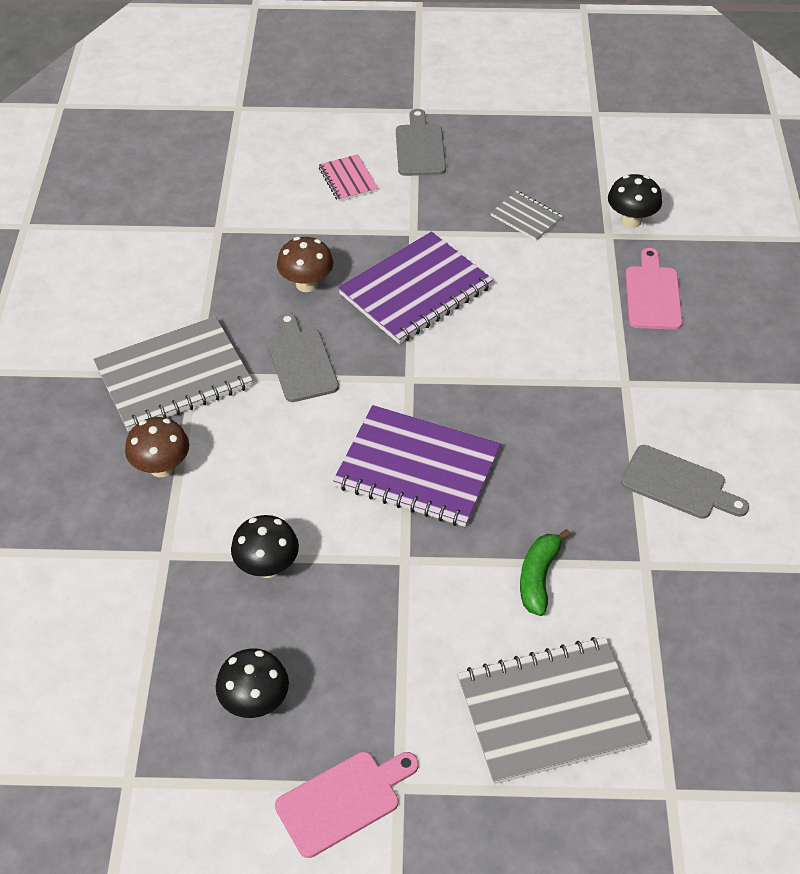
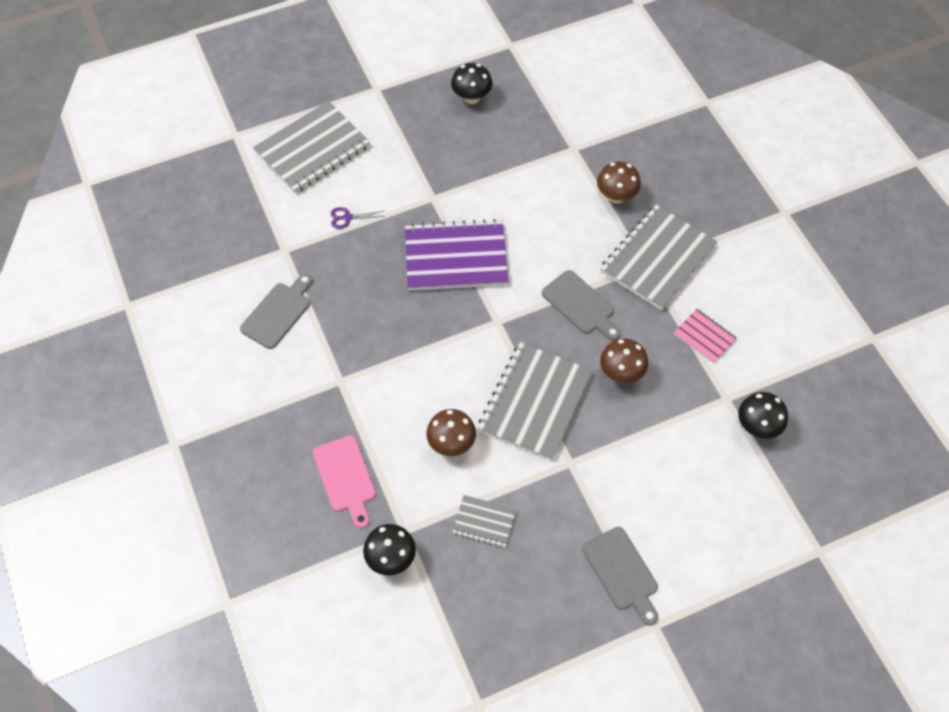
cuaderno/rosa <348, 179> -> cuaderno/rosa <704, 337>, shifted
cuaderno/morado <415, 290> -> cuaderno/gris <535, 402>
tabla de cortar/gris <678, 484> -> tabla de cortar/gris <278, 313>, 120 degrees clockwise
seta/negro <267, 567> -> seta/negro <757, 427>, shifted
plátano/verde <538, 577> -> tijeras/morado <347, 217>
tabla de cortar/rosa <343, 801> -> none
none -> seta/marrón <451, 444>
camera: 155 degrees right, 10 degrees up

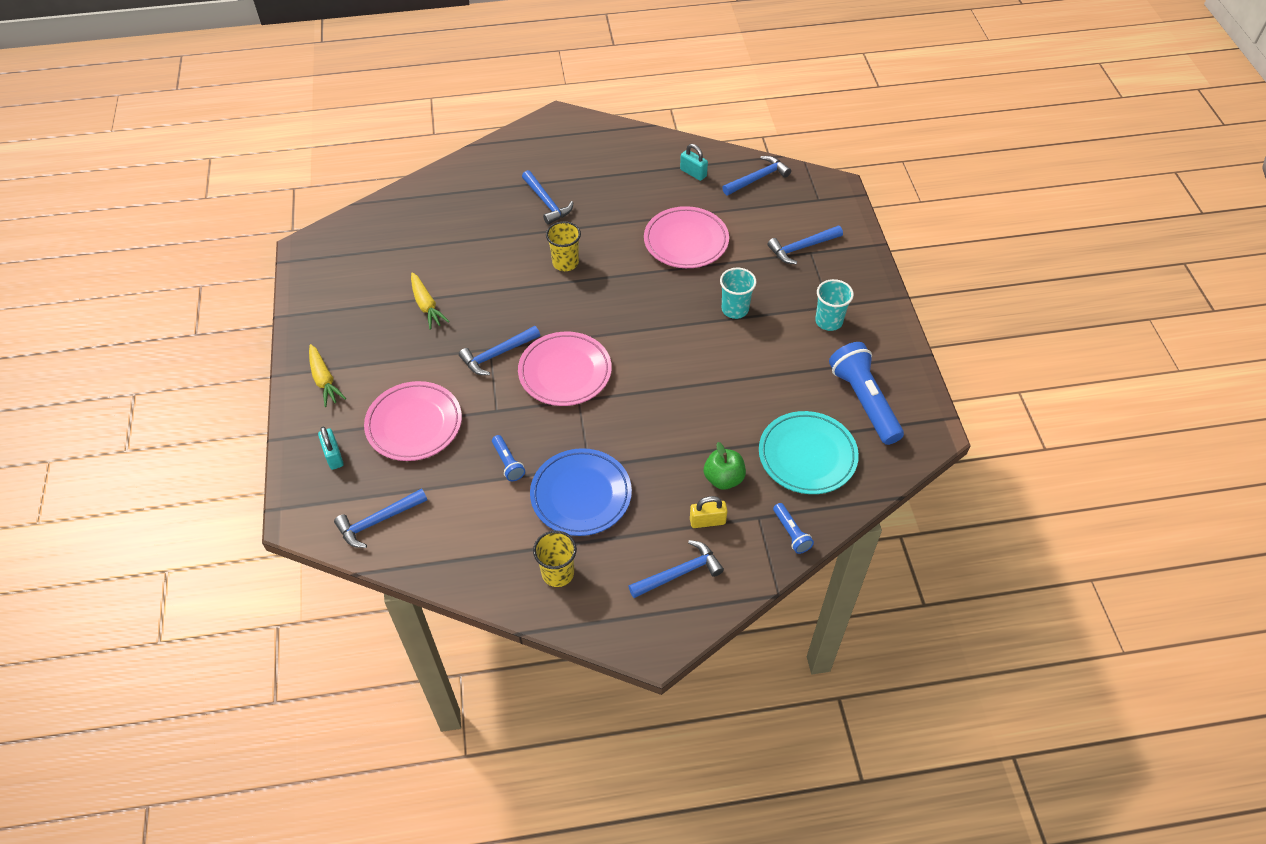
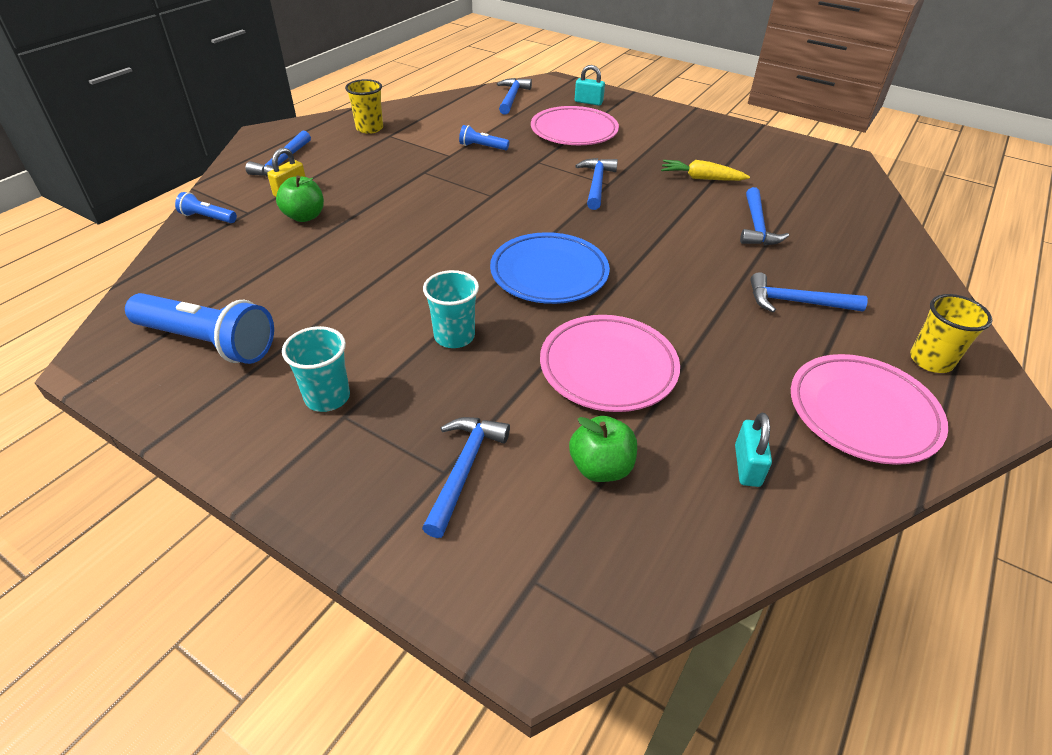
candado/turquesa <693, 173> -> candado/turquesa <747, 466>, 75 degrees counterclockwise
martillo/azul <758, 178> -> martillo/azul <757, 226>, shifted
vaso/amarillo <565, 263> -> vaso/amarillo <930, 360>, shifted
plato/rosa <565, 372> -> plato/rosa <862, 413>, shifted
zanahoria/amarillo <324, 380> -> none
plato/turquesa <807, 456> -> none
plato/azul <581, 495> -> plato/azul <549, 273>, shifted
none -> manzana/verde <600, 467>
camera: 130 degrees right, 10 degrees down

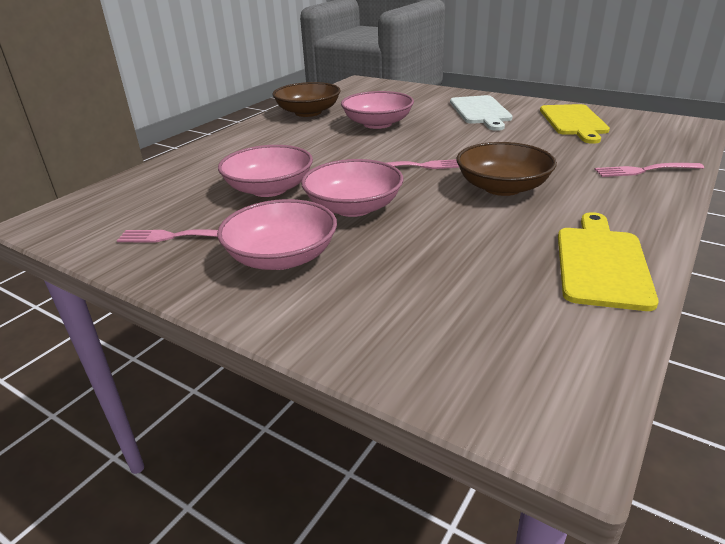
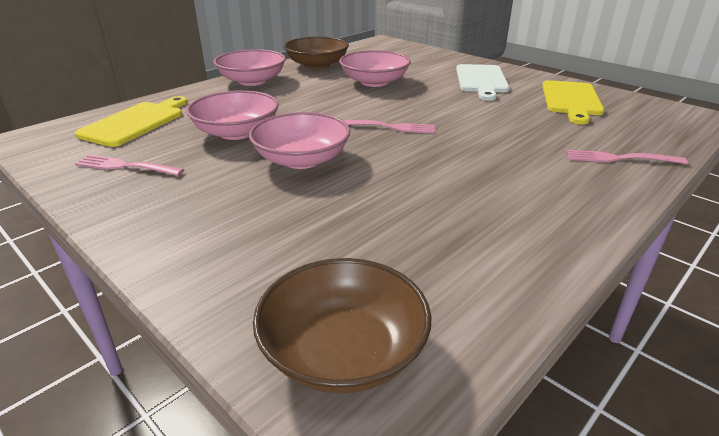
cuenco/marrón <502, 187> -> cuenco/marrón <343, 351>, shifted
cuenco/rosa <281, 257> -> cuenco/rosa <252, 81>, shifted
tabla de cortar/amarillo <601, 263> -> tabla de cortar/amarillo <135, 122>, shifted
camera: 10 degrees right, 0 degrees up

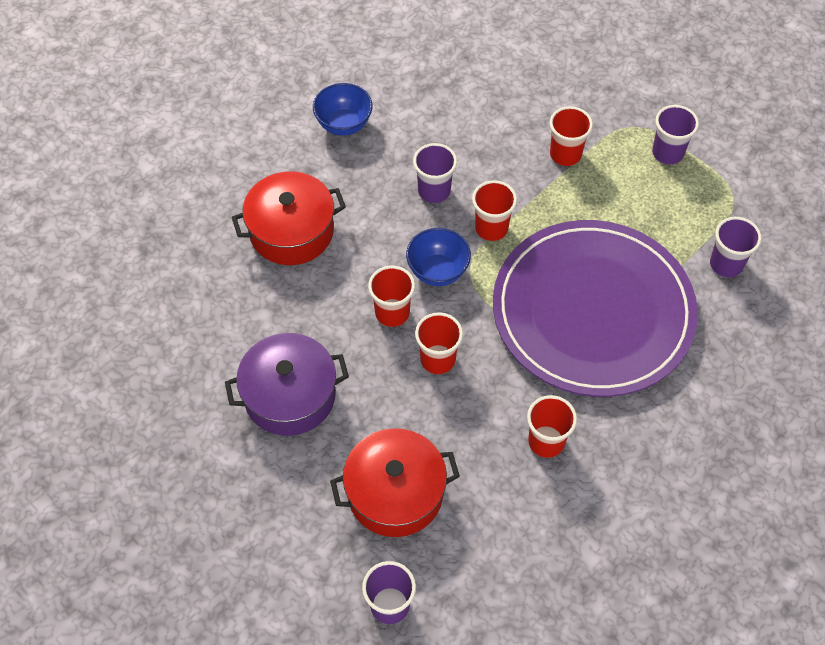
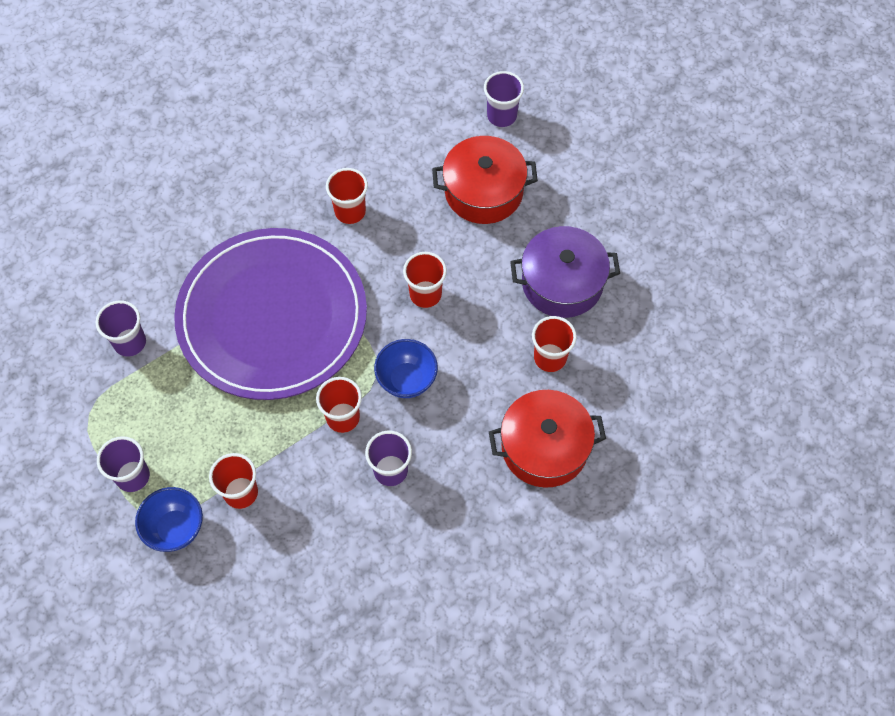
cuenco/azul <344, 124> -> cuenco/azul <175, 528>, shifted
vaso/rojo <392, 313> -> vaso/rojo <550, 358>, shifted
camera: 170 degrees left, 5 degrees up

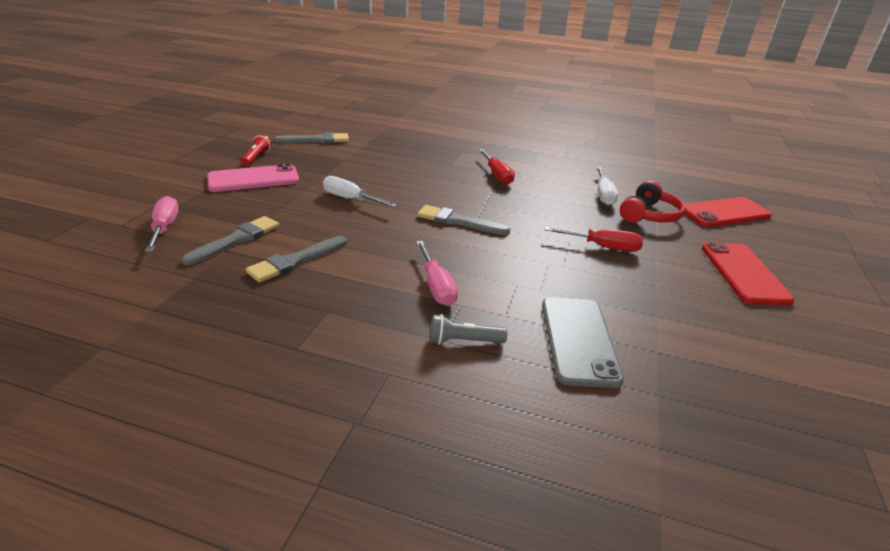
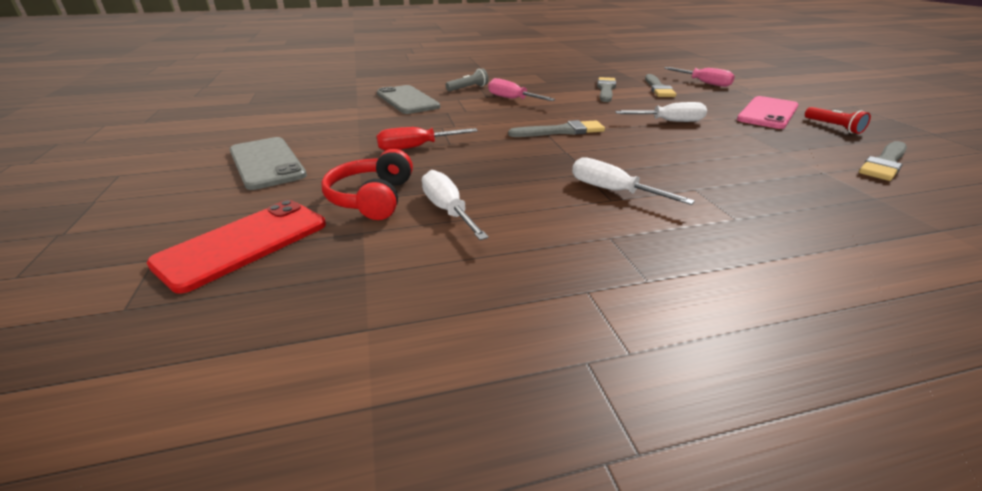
destornillador/rojo <497, 175> -> destornillador/blanco <613, 191>
móvil/rojo <744, 273> -> móvil/gris <266, 163>
camera: 150 degrees right, 0 degrees up

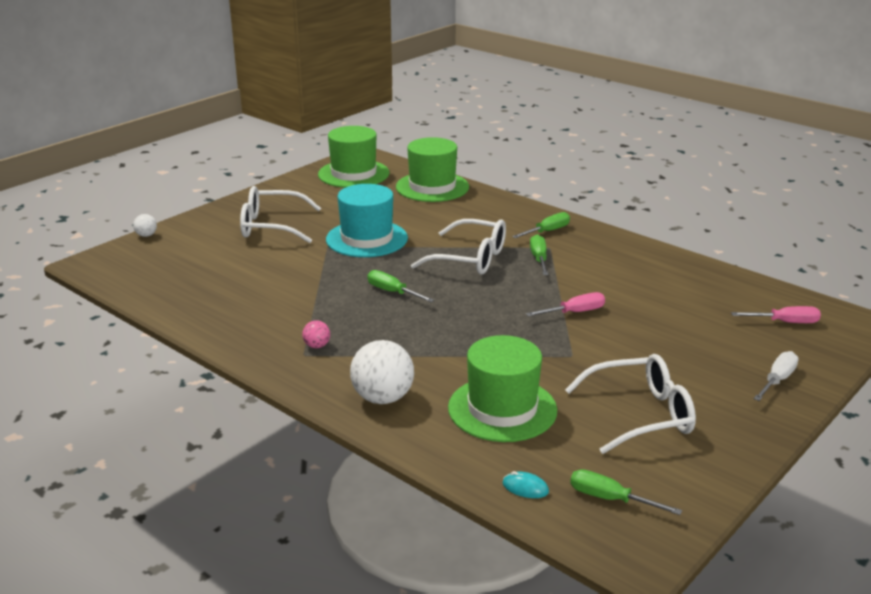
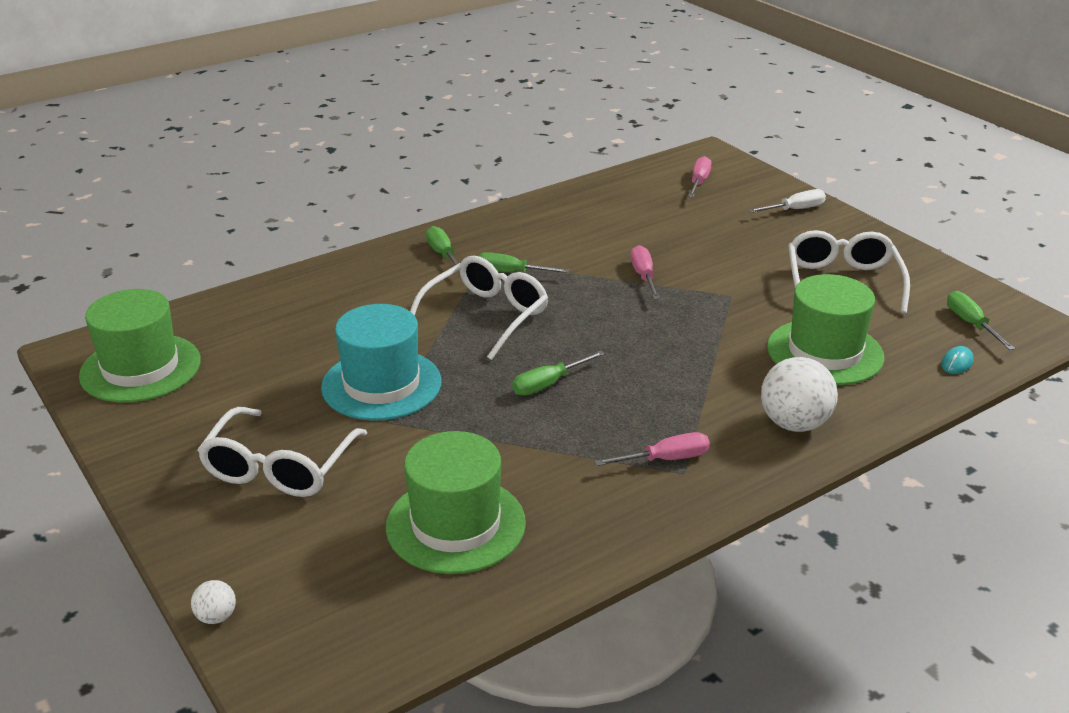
sombrero/verde <432, 187> -> sombrero/verde <456, 524>, shifted
pelota/rosa <317, 346> -> destornillador/rosa <665, 459>
destornillador/blanco <777, 380> -> destornillador/blanco <795, 209>, 105 degrees clockwise
destornillador/verde <610, 499> -> destornillador/verde <971, 324>, 120 degrees clockwise
camera: 75 degrees left, 5 degrees up

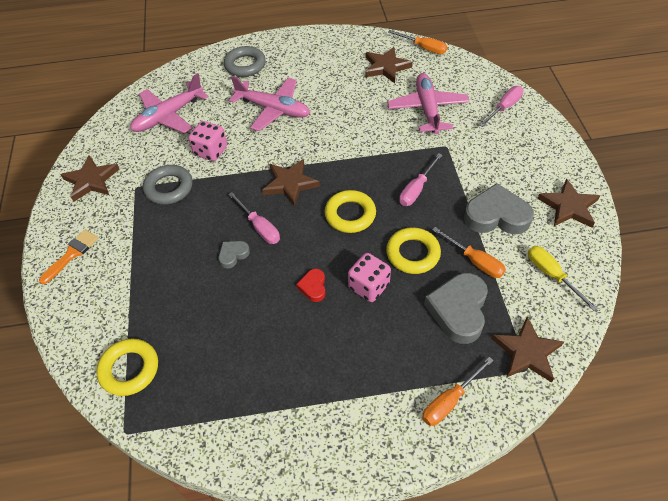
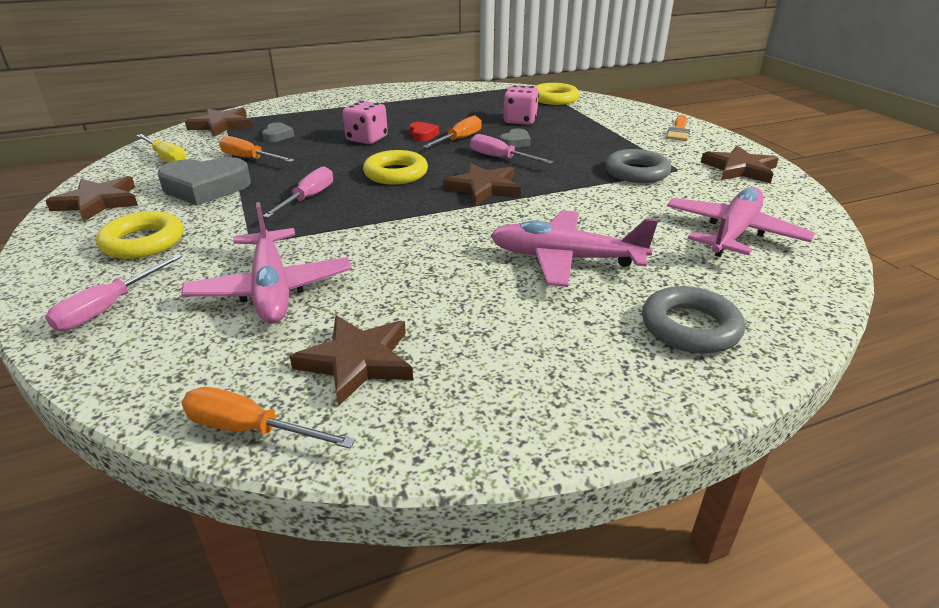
dado/rosa <211, 151> -> dado/rosa <520, 121>, shifted
anillo/amarillo <413, 253> -> anillo/amarillo <143, 242>, shifted
corazón/gris <458, 310> -> corazón/gris <277, 136>, x0.49
destornillador/naranja <449, 401> -> destornillador/naranja <459, 139>, shifted
camera: 165 degrees right, 20 degrees down

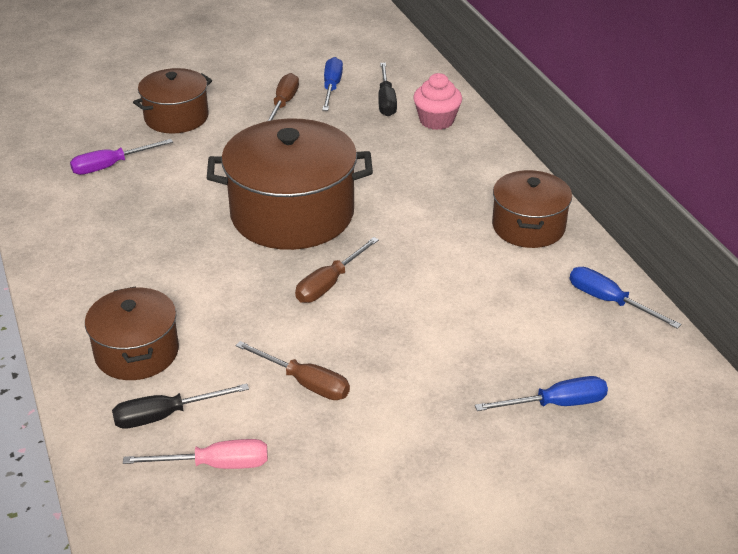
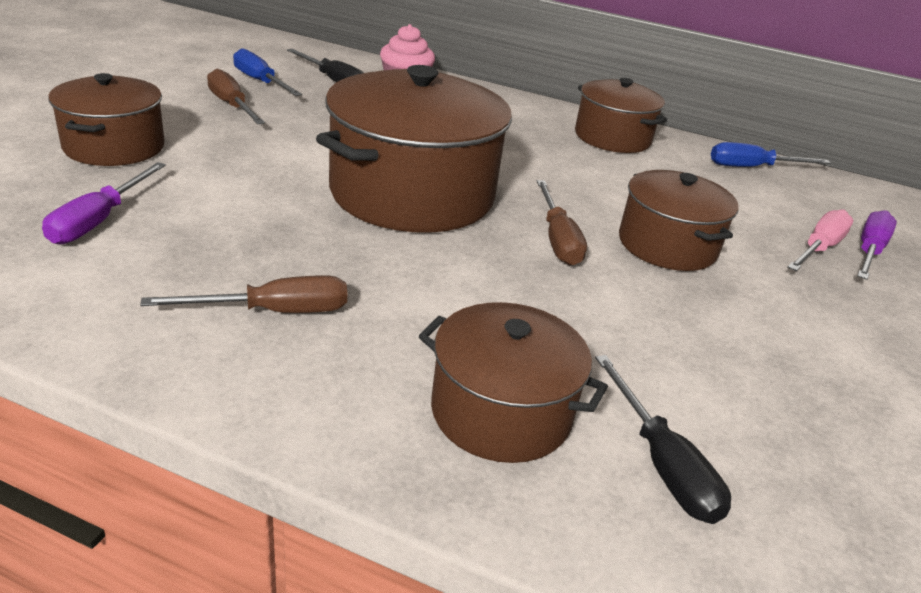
destornillador/marrón <305, 383> -> destornillador/marrón <274, 312>, shifted
destornillador/azul <556, 404> -> destornillador/morado <869, 251>
destornillador/negro <165, 415> -> destornillador/negro <662, 464>, 45 degrees counterclockwise
destornillador/rosa <215, 465> -> destornillador/rosa <819, 248>, shifted
none -> olla/marrón <667, 245>
camera: 50 degrees left, 5 degrees down

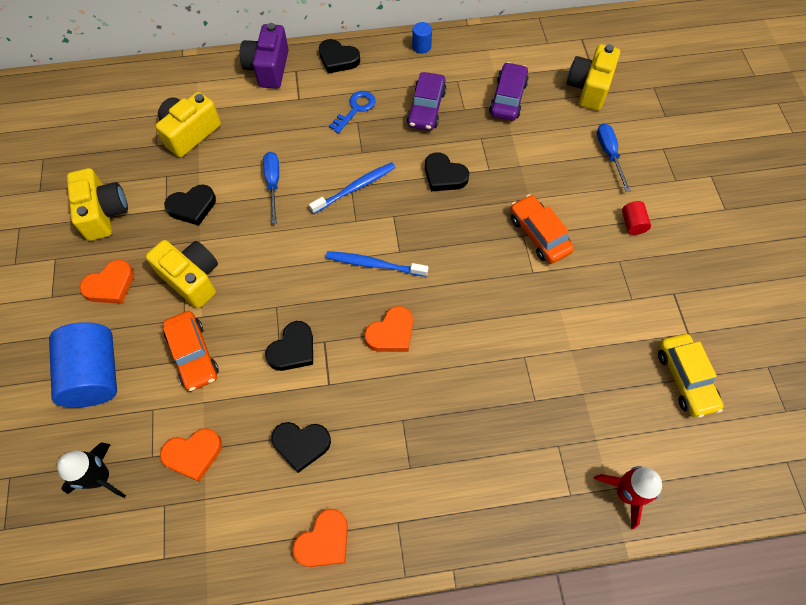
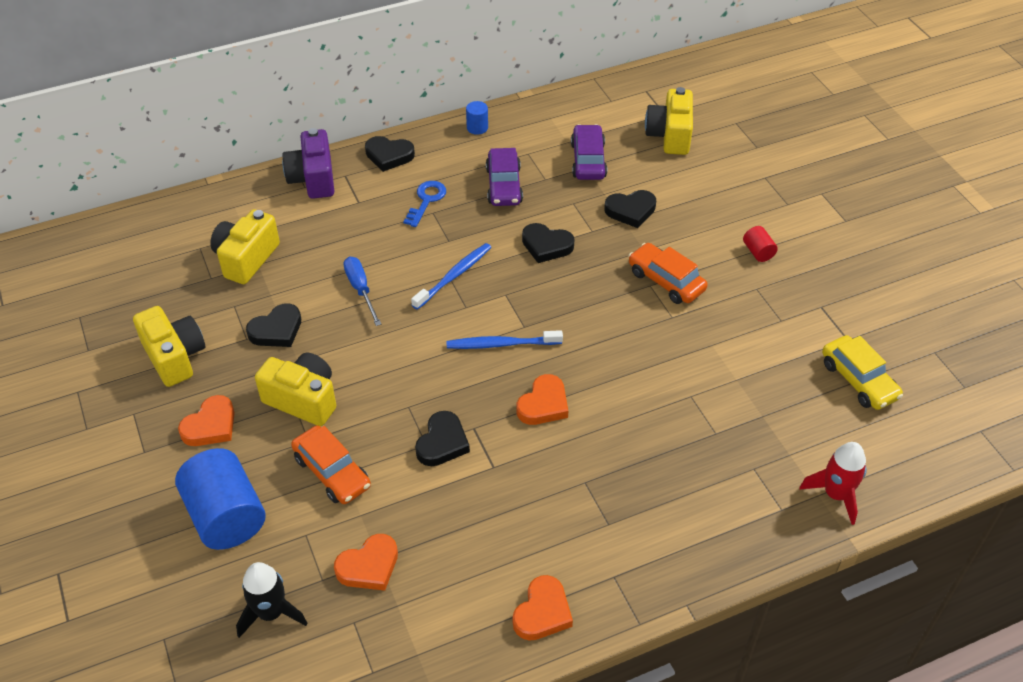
destornillador/azul <609, 154> -> none
corazón/negro <301, 445> -> corazón/negro <630, 211>, shifted
camera: 15 degrees left, 15 degrees down

